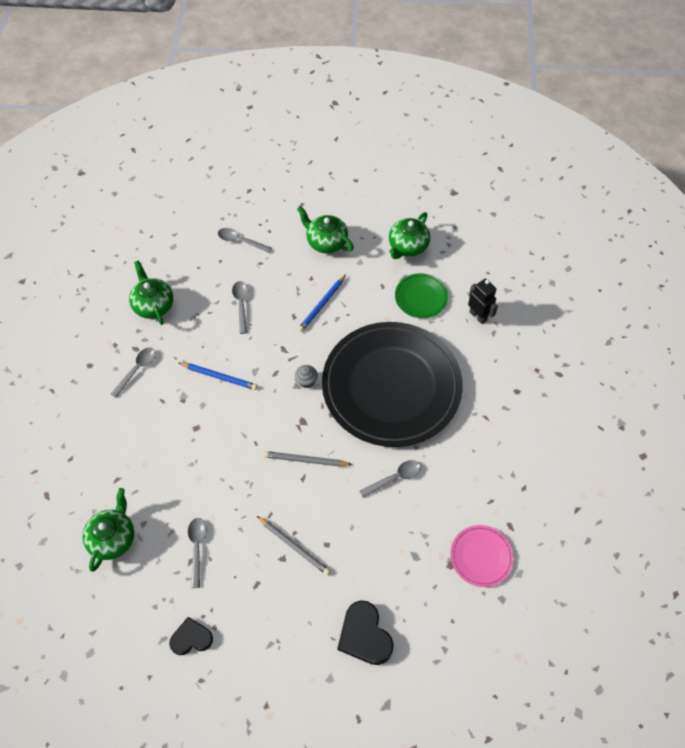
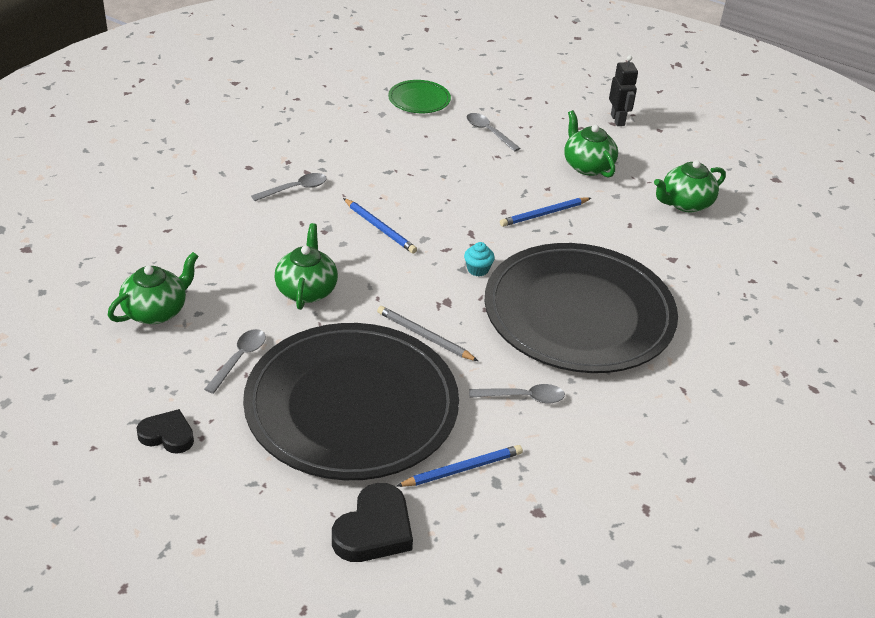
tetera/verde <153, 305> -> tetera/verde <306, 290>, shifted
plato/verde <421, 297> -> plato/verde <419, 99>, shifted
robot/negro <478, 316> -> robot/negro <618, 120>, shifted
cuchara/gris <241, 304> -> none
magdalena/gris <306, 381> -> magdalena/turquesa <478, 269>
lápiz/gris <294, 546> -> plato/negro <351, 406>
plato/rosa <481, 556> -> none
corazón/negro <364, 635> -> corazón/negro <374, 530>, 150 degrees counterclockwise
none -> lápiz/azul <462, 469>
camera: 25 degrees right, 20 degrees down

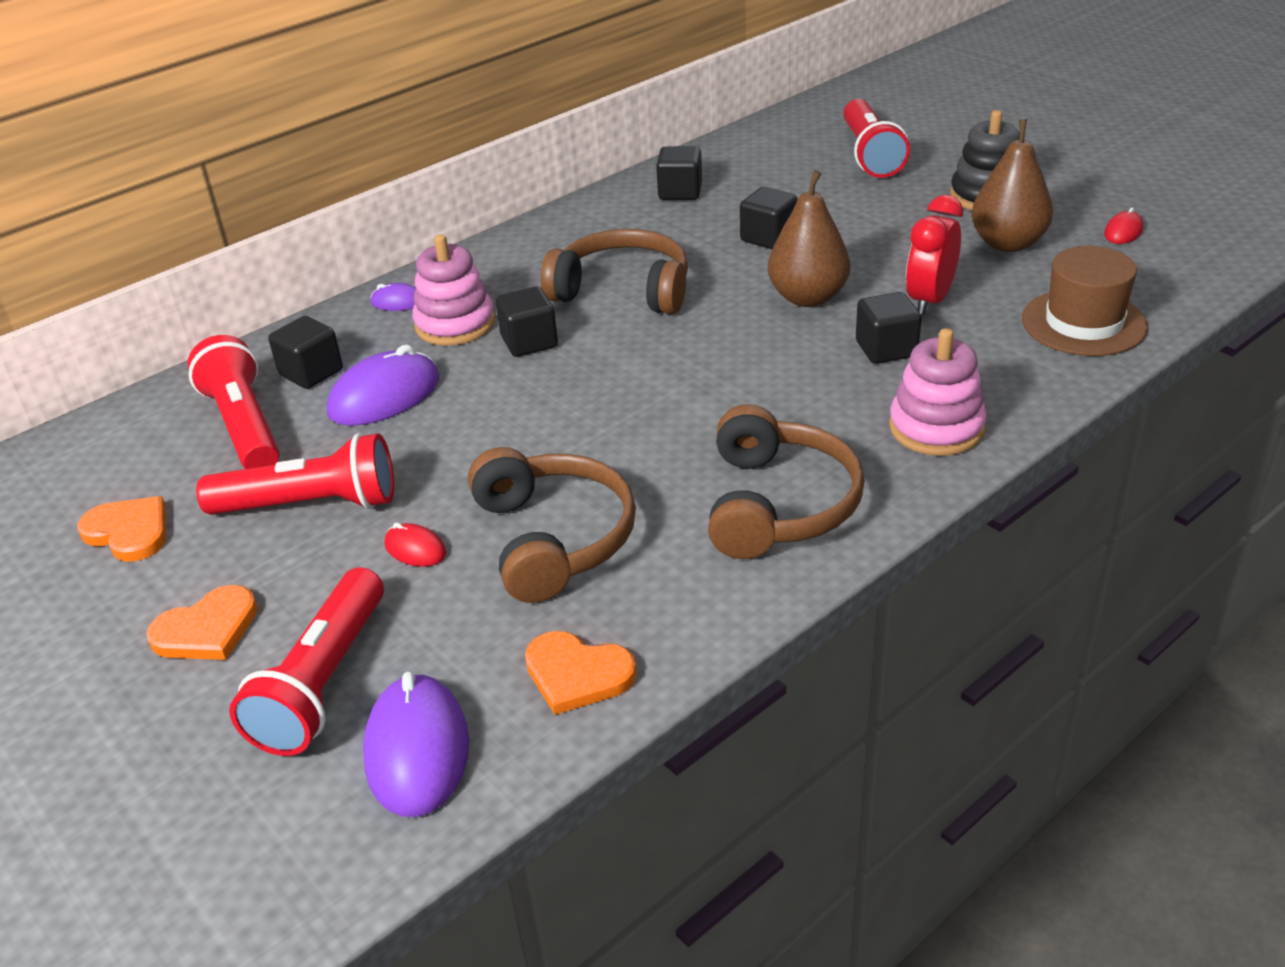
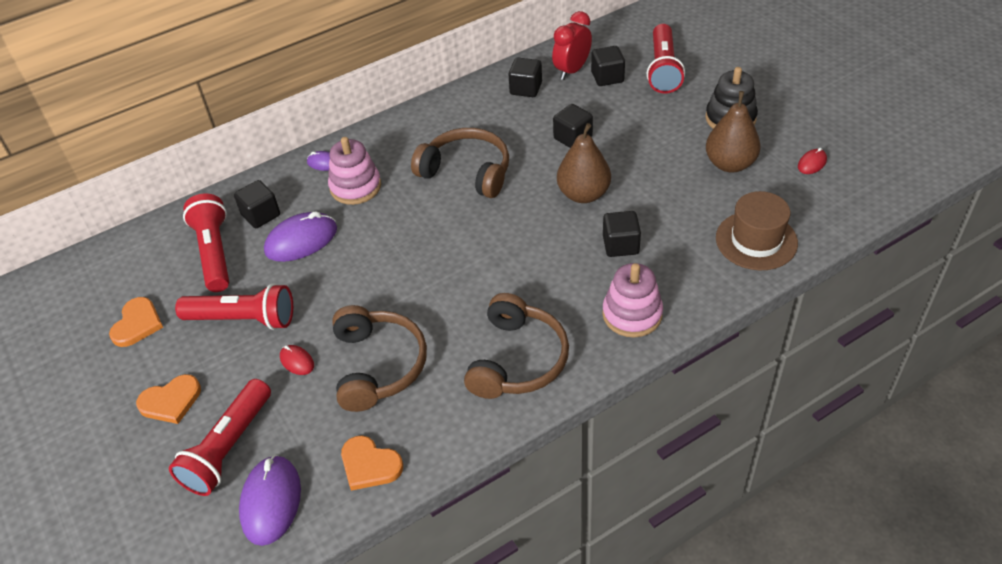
despertador/rojo <929, 301> -> despertador/rojo <572, 70>, shifted
cubo/negro <529, 342> -> cubo/negro <607, 77>, shifted
corazón/naranja <129, 532> -> corazón/naranja <137, 324>, 60 degrees clockwise
camera: 10 degrees right, 10 degrees up

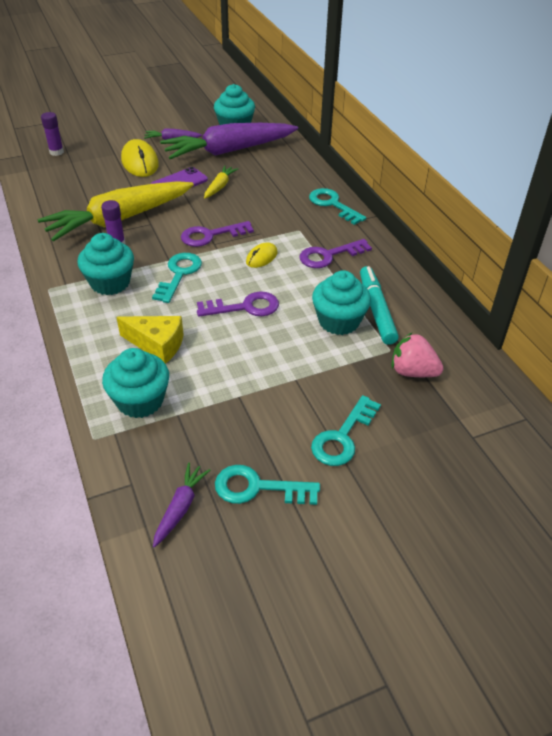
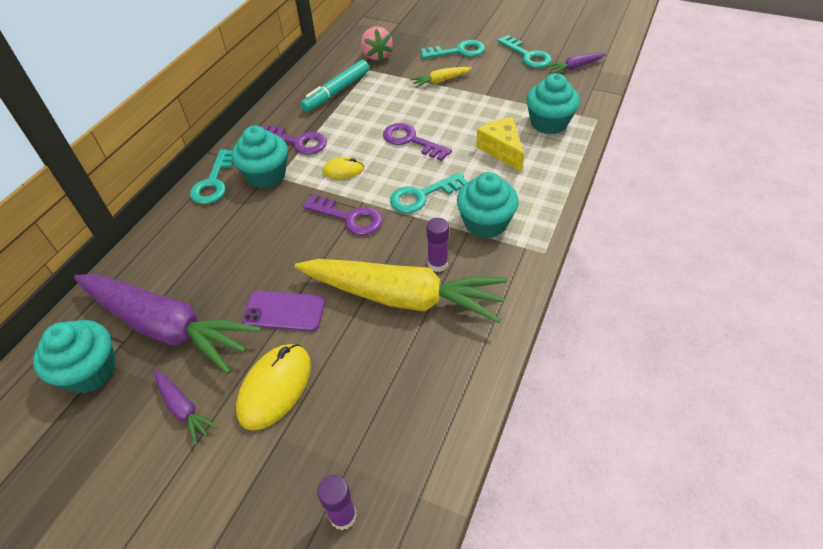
zanahoria/amarillo <219, 186> -> zanahoria/amarillo <441, 81>, shifted
magdalena/turquesa <339, 321> -> magdalena/turquesa <266, 175>, shifted
camera: 130 degrees left, 5 degrees up

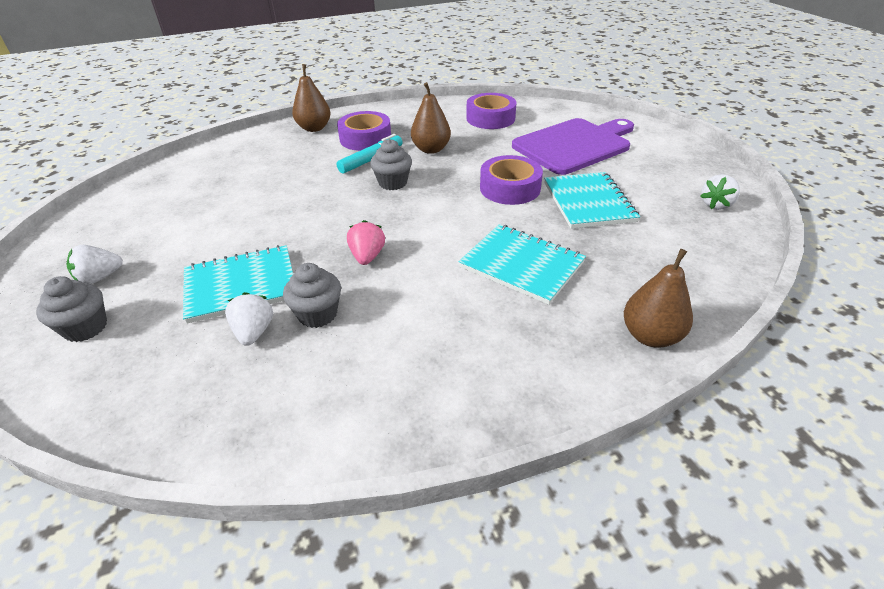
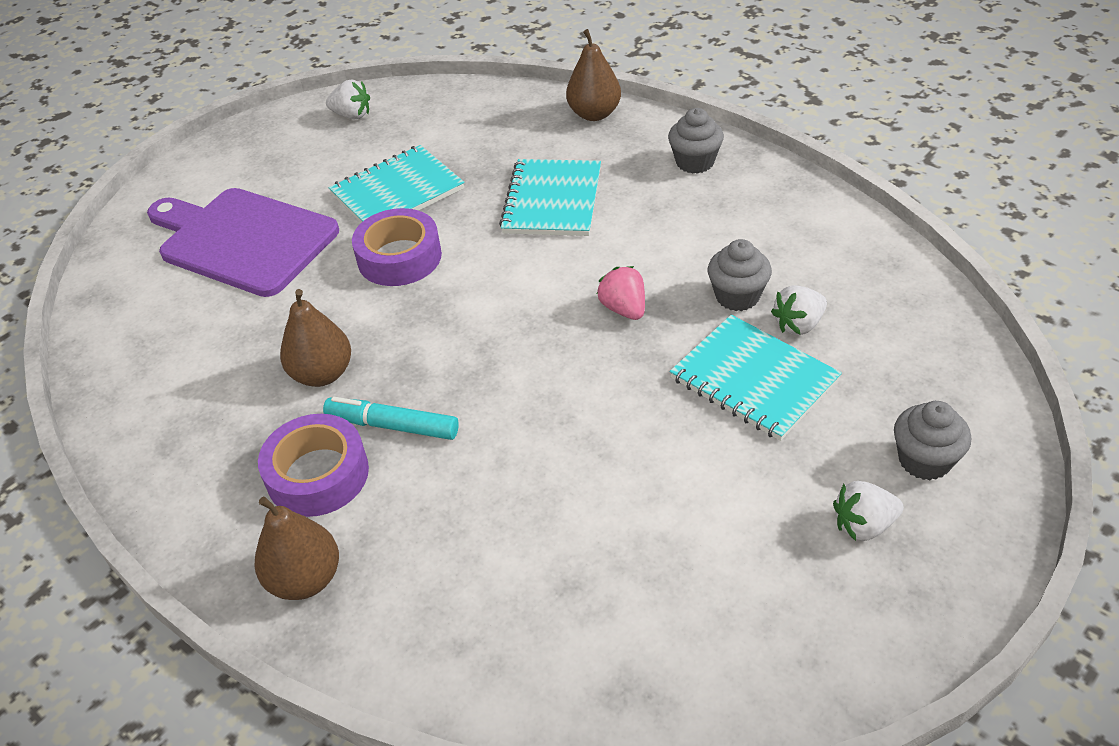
cinta adhesiva/morado <490, 118> -> none
magdalena/gris <393, 183> -> magdalena/gris <695, 162>, shifted
fresa/rosa <367, 256> -> fresa/rosa <624, 309>, 90 degrees clockwise
fresa/blanco <100, 277> -> fresa/blanco <863, 525>, 135 degrees clockwise
camera: 115 degrees left, 5 degrees up

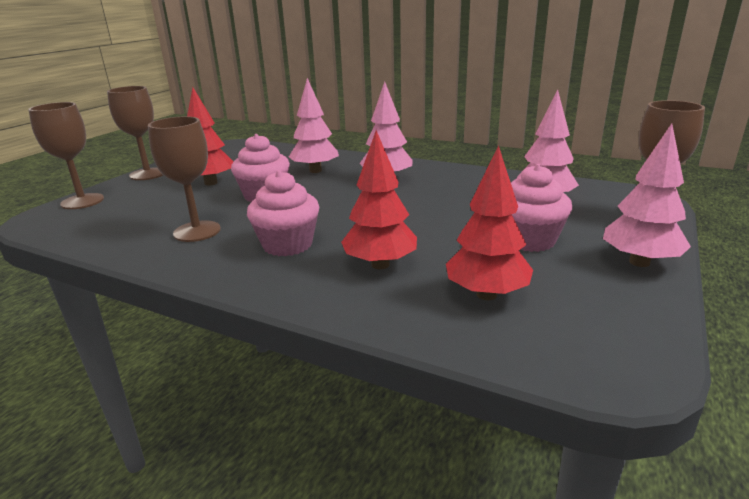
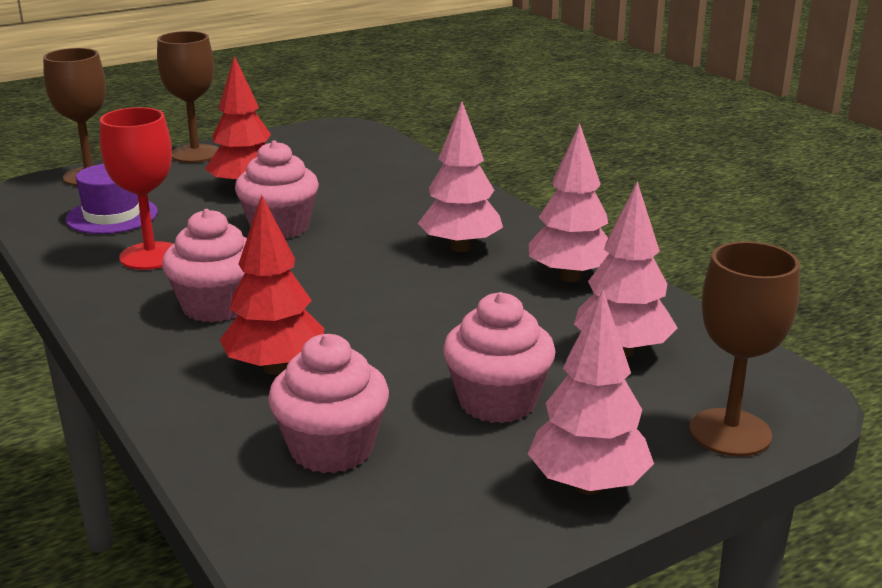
árbol/rosa <315, 171> -> árbol/rosa <570, 277>, shifted
copa/marrón <197, 231> -> copa/rojo <150, 256>
árbol/rojo <486, 294> -> magdalena/rosa <331, 449>
none -> sombrero/morado <112, 216>
camera: 30 degrees right, 0 degrees up

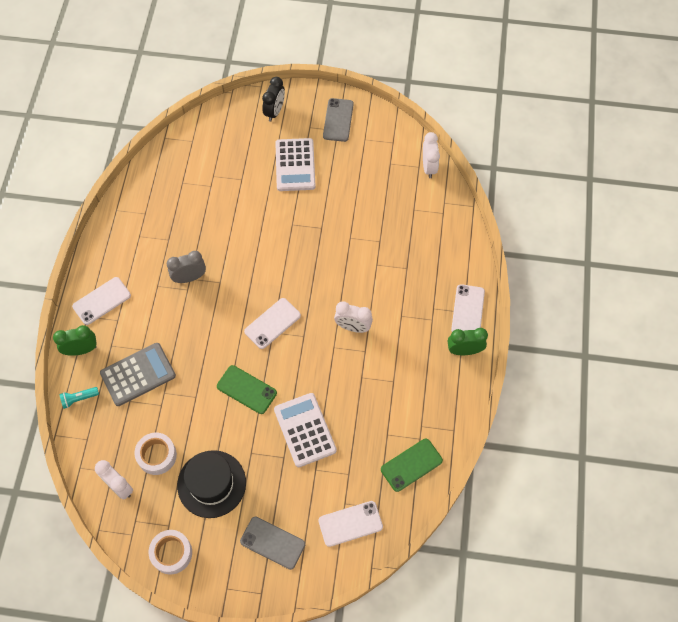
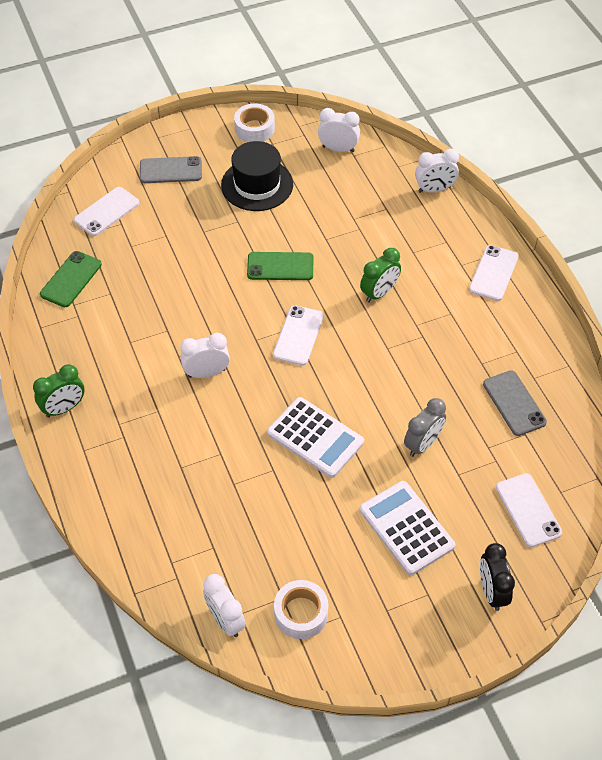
móvil/gris <338, 120> -> móvil/gris <514, 403>, shifted
despertador/gris <189, 278> -> despertador/gris <422, 444>, shifted
móvil/blanco <467, 310> -> móvil/blanco <528, 510>, shifted
despertador/verde <81, 350> -> despertador/verde <379, 293>, shifted
calculadora/gris <138, 374> -> none
lámpara de mano/turquesa <79, 399> -> despertador/blanco <434, 189>
calculadora/blanco <305, 430> -> calculadora/blanco <315, 438>, shifted
cinta adhesiva/blanco <157, 455> -> cinta adhesiva/blanco <301, 613>, shifted
camera: 150 degrees right, 10 degrees down

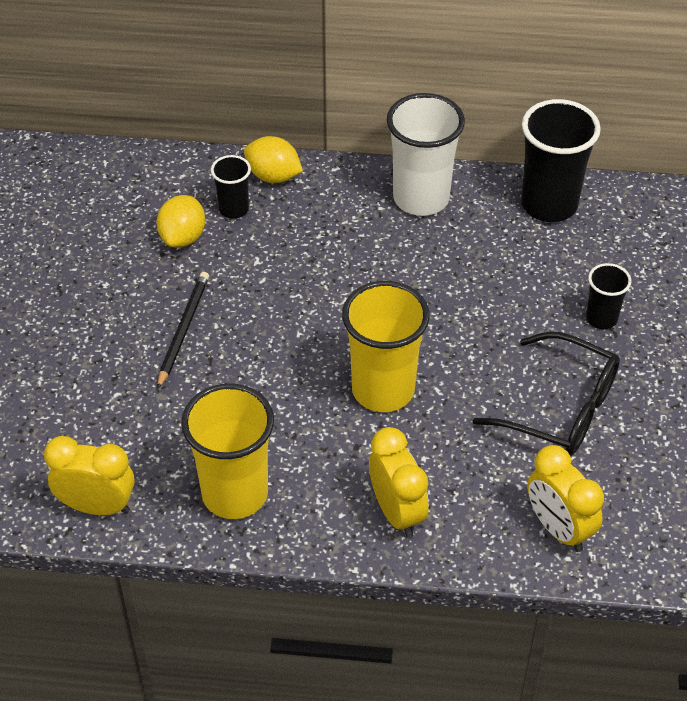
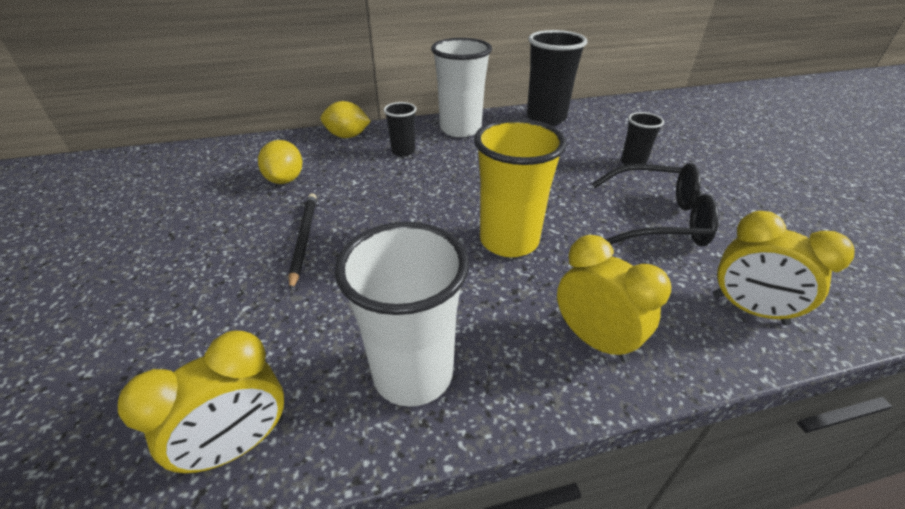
vaso/negro <234, 209> -> vaso/negro <403, 151>, shifted
vaso/amarillo <235, 494> -> vaso/blanco <413, 373>
despertador/amarillo <97, 506> -> despertador/amarillo <239, 444>, 150 degrees clockwise
camera: 20 degrees left, 10 degrees down

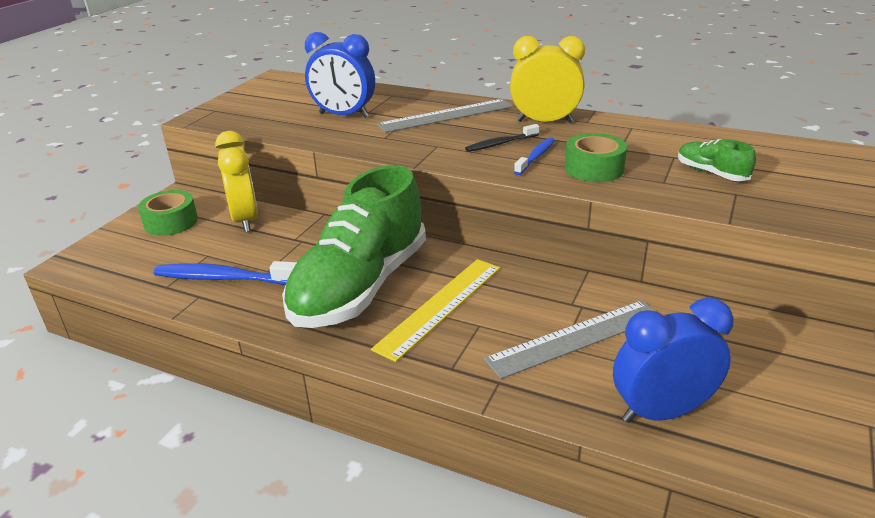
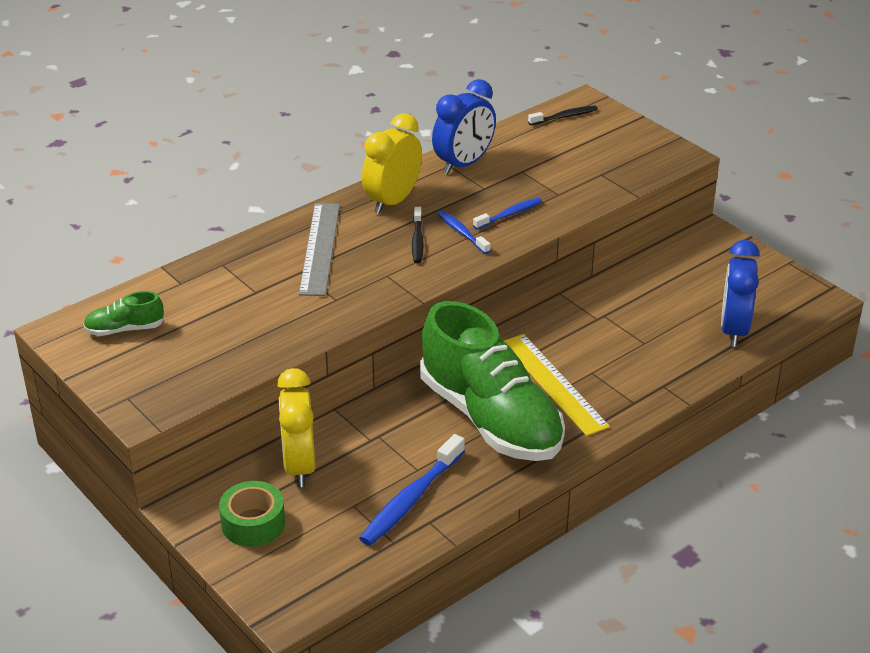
despertador/azul <344, 115> -> despertador/azul <464, 164>, shifted
despertador/amarillo <245, 220> -> despertador/amarillo <299, 466>, 105 degrees counterclockwise
cinta adhesiva/verde <594, 169> -> cepillo de dientes/azul <509, 214>
zapato/verde <711, 173> -> zapato/verde <125, 329>, shifted
regla/gris <575, 338> -> none
none -> cepillo de dientes/negro <564, 117>
camera: 65 degrees left, 5 degrees up

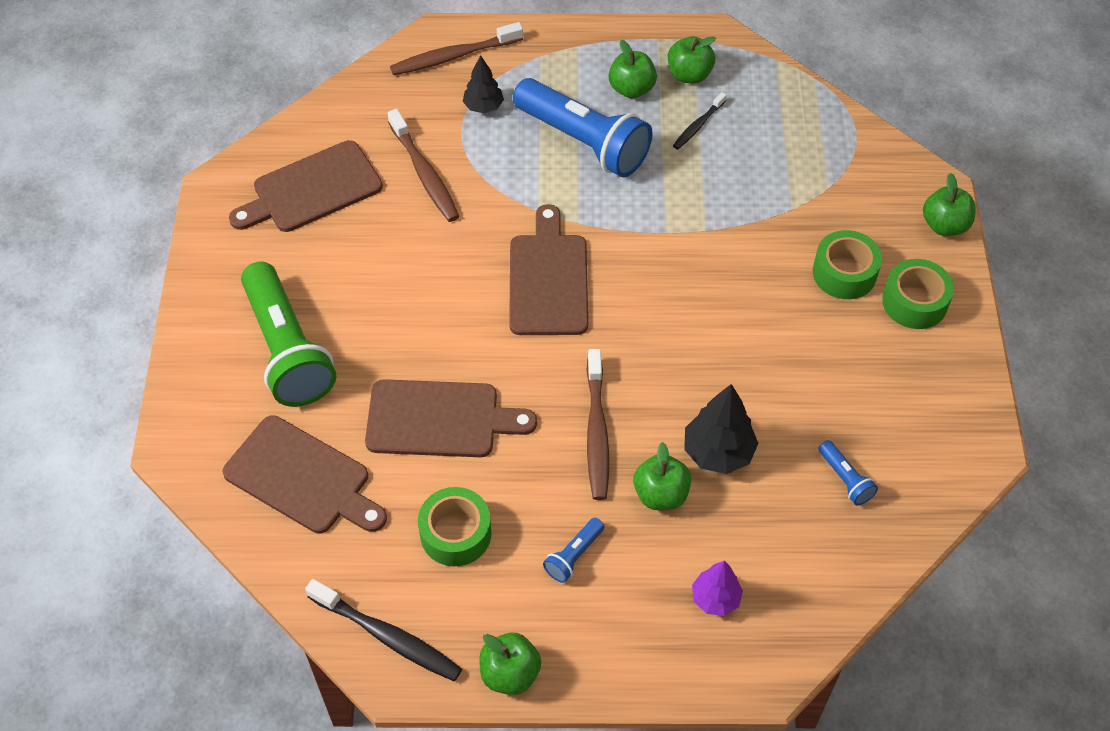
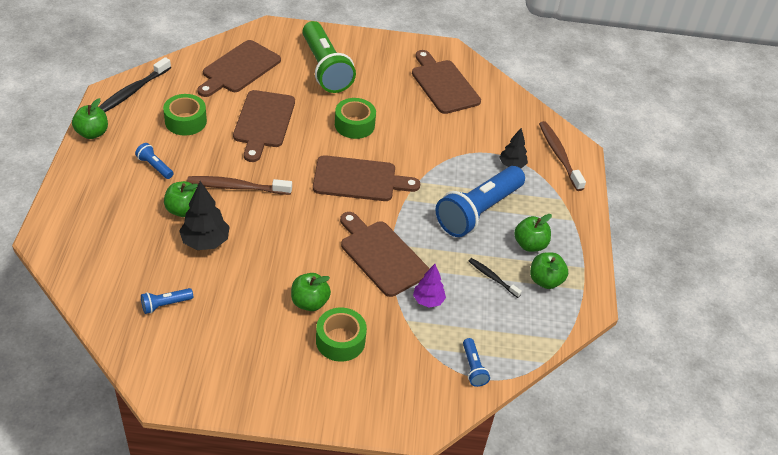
cepillo de dientes/marrón <424, 173> -> none
manzana/verde <944, 225> -> manzana/verde <309, 302>, shifted
cinta adhesiva/verde <914, 302> -> cinta adhesiva/verde <354, 125>, shifted
lámpara de mano/verde <288, 350> -> lámpara de mano/verde <325, 68>, 90 degrees counterclockwise
árbol/morado <715, 598> -> árbol/morado <428, 300>, shifted
none -> tabla de cortar/marrón <382, 255>
none -> lámpara de mano/azul <473, 368>
camera: 90 degrees right, 10 degrees down

